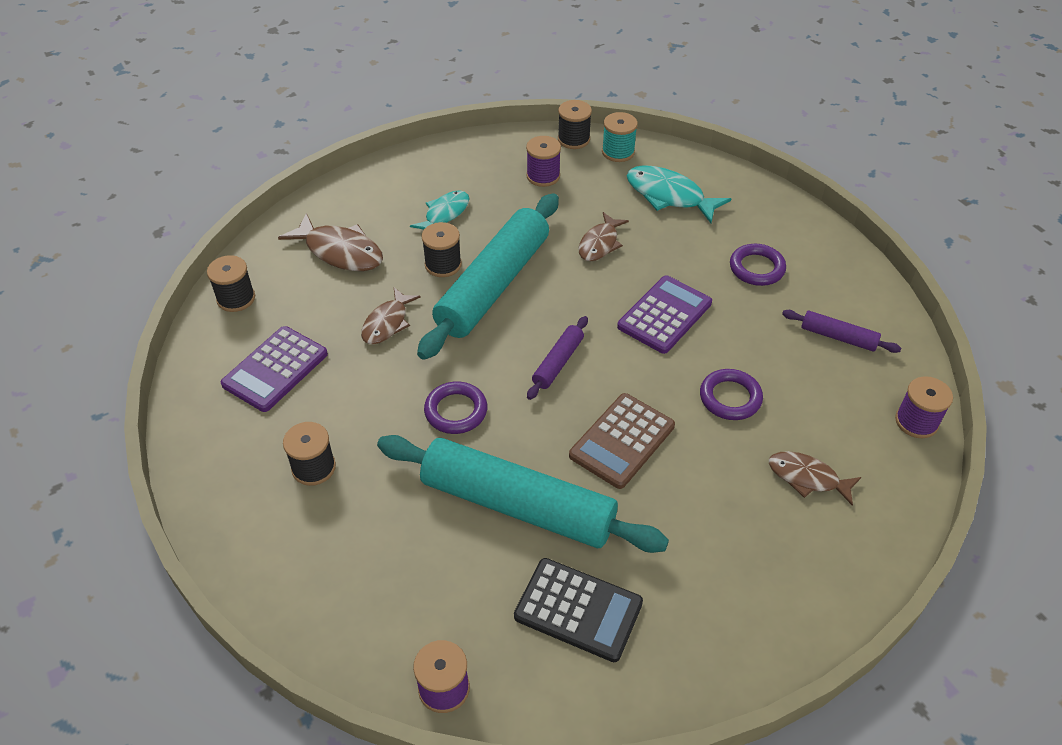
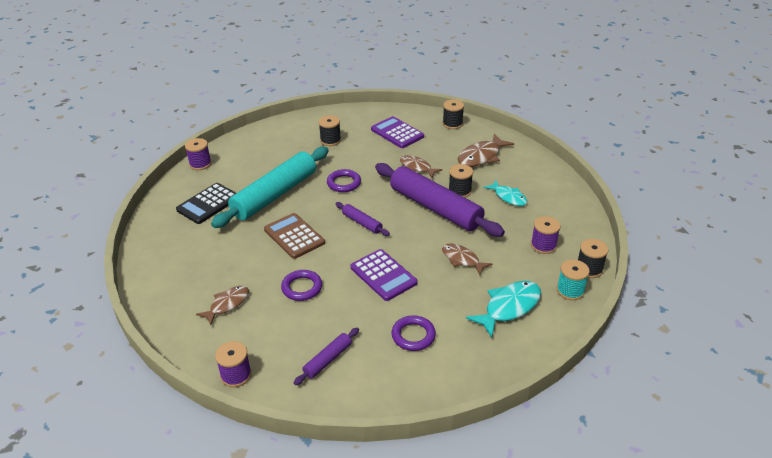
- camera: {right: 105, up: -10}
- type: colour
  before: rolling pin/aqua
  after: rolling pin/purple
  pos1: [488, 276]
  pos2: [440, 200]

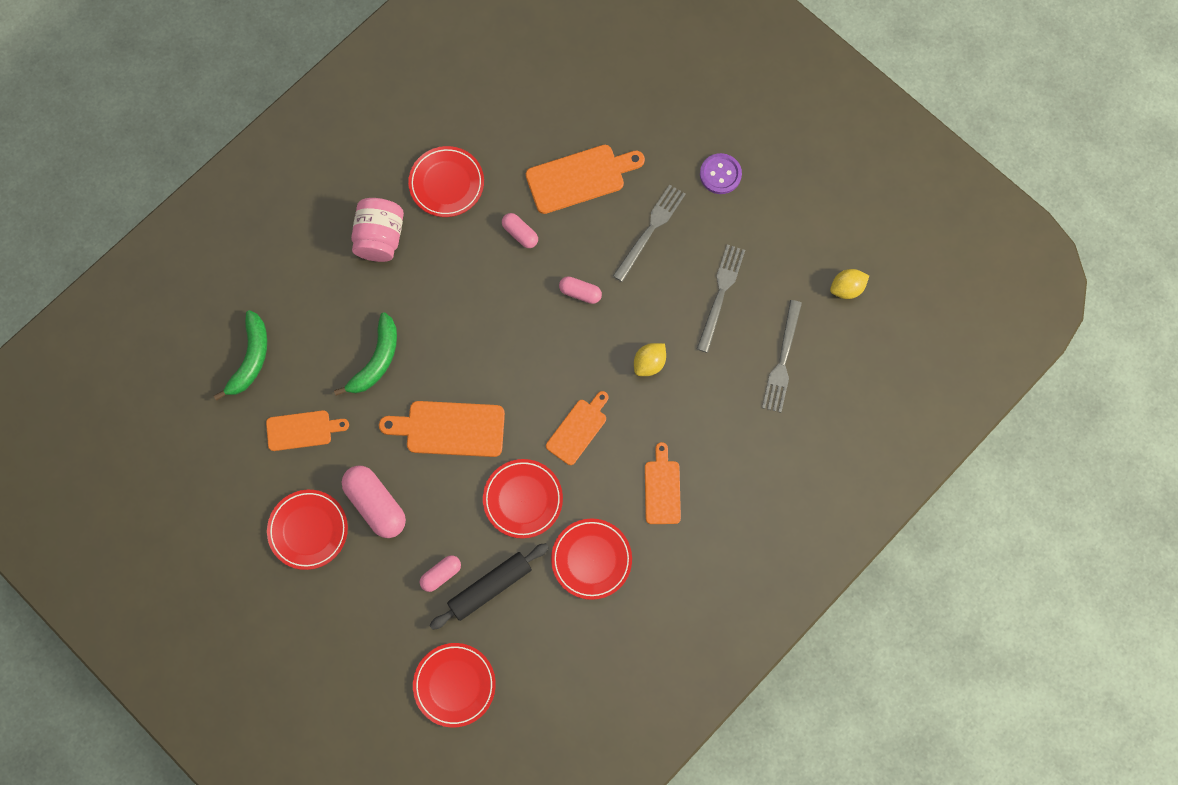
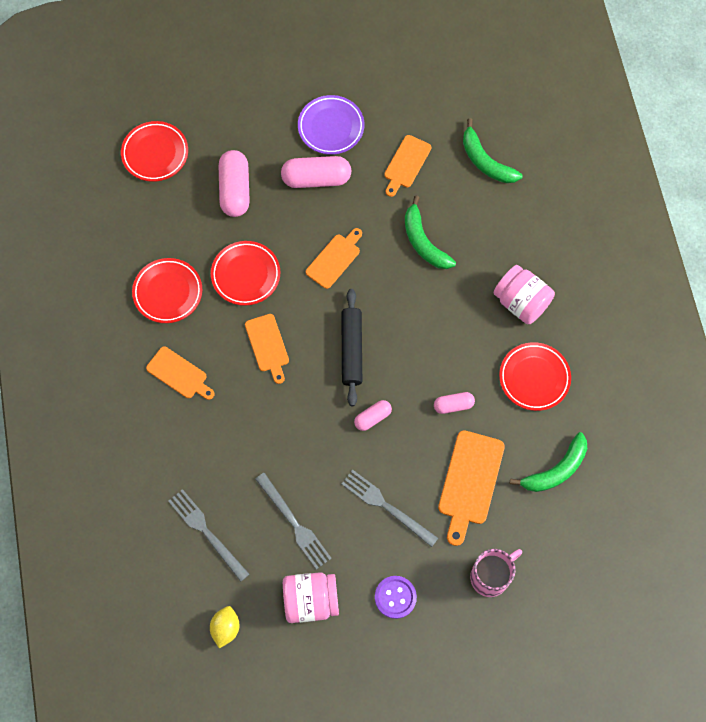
- camera: {right: 125, up: -5}
- type: size
  before: pill shape/rosy
  pos1: [440, 573]
  pos2: [234, 183]
  scale: 1.8
- type: appeared
  after: preserve jar/rosy
  pos2: [311, 597]
- type: colour
  before: flat dish/scarlet
  after: flat dish/purple
  pos1: [307, 530]
  pos2: [331, 125]
- type: size
  before: cutting board/bright orange
  pos1: [442, 429]
  pos2: [334, 258]
  scale: 0.66
- type: relocated
  before: rolling pin/black
  pos1: [489, 586]
  pos2: [351, 347]
- type: spun
  before: dinner fork/grey
  pos1: [649, 233]
  pos2: [389, 508]
  turn: 150
- type: appeared
  after: tea mug/rosy
  pos2: [496, 573]
- type: appeared
  after: toy banana/leaf-green
  pos2: [548, 462]
- type: missing
  before: toy lemon/yellow
  pos1: [650, 359]

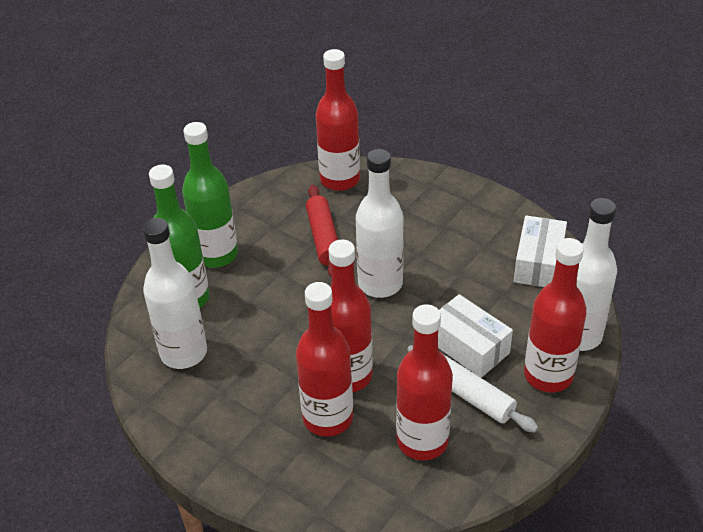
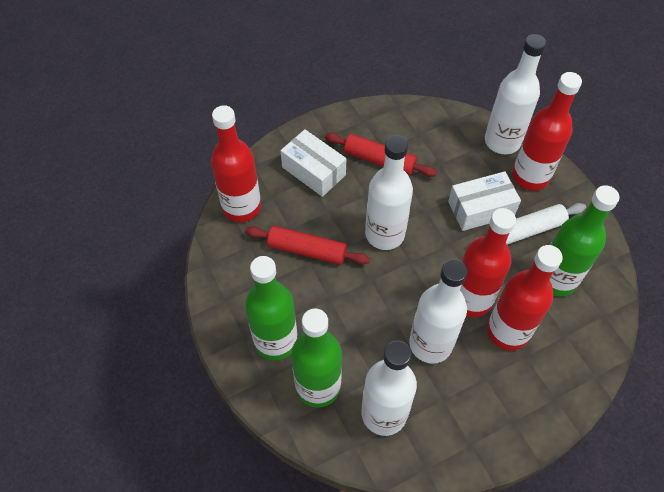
- camera: {right: -65, up: 15}
- type: relocated
  before: package/pure white
  pos1: [540, 251]
  pos2: [313, 163]
- type: appeared
  after: rolling pin/scarlet
  pos2: [381, 155]
- type: appeared
  after: flask/pure white
  pos2: [438, 311]
- type: colour
  before: flask/scarlet
  after: flask/leaf-green
  pos1: [424, 382]
  pos2: [584, 240]

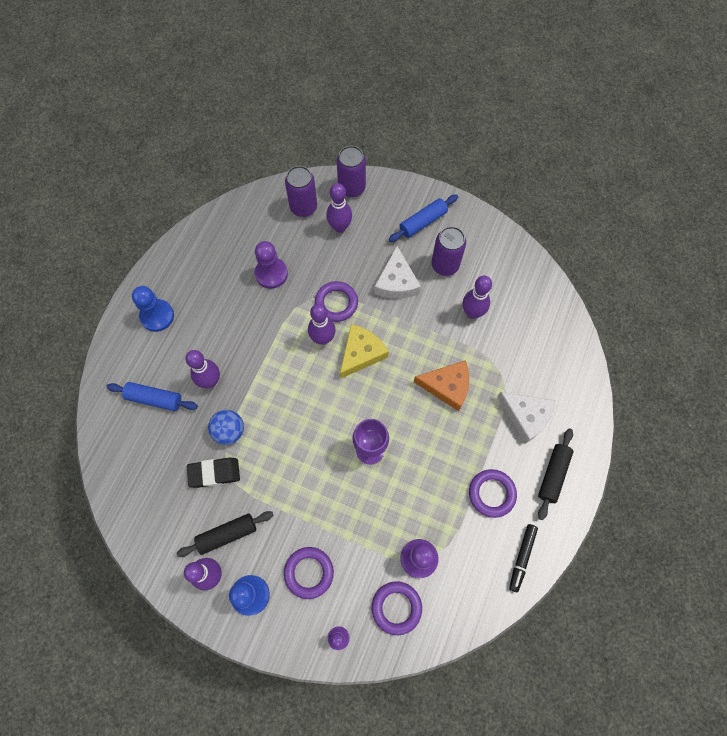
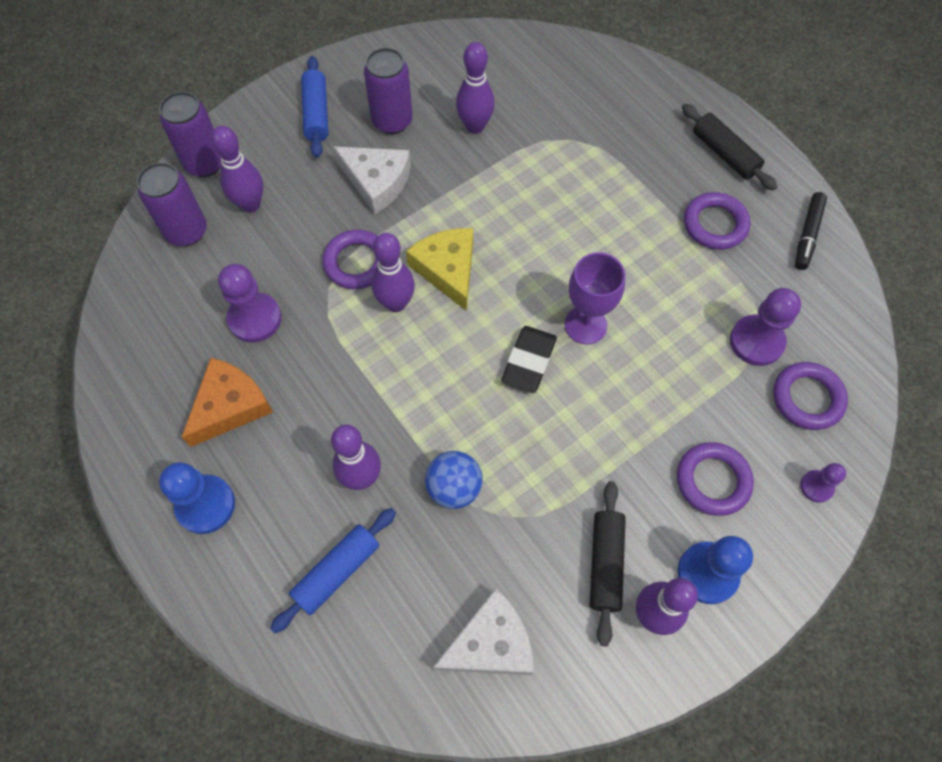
- camera: {right: -60, up: -5}
- type: relocated
  before: cheese wedge/bright orange
  pos1: [441, 385]
  pos2: [227, 402]
- type: relocated
  before: cheese wedge/pure white
  pos1: [526, 418]
  pos2: [483, 631]
- type: relocated
  before: gum eraser/black
  pos1: [213, 473]
  pos2: [529, 359]
- type: spun
  before: marker/black
  pos1: [523, 558]
  pos2: [811, 231]
  turn: 60

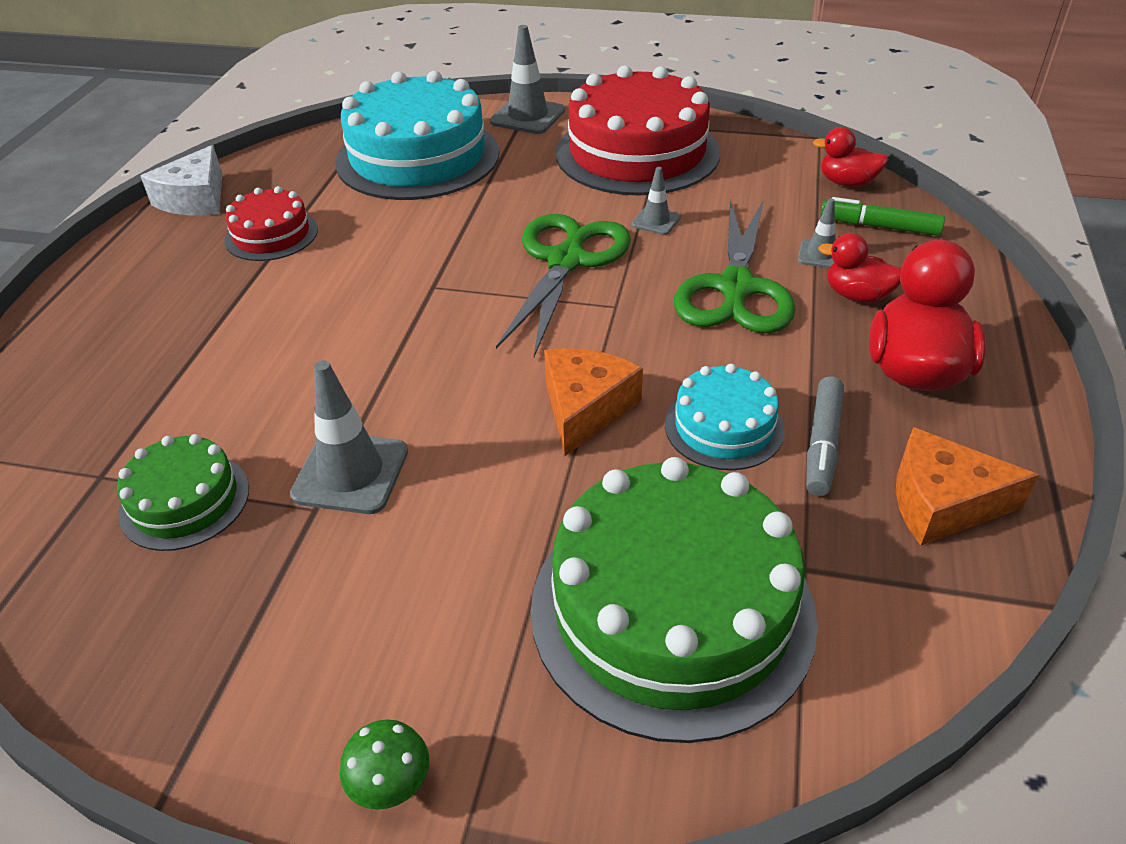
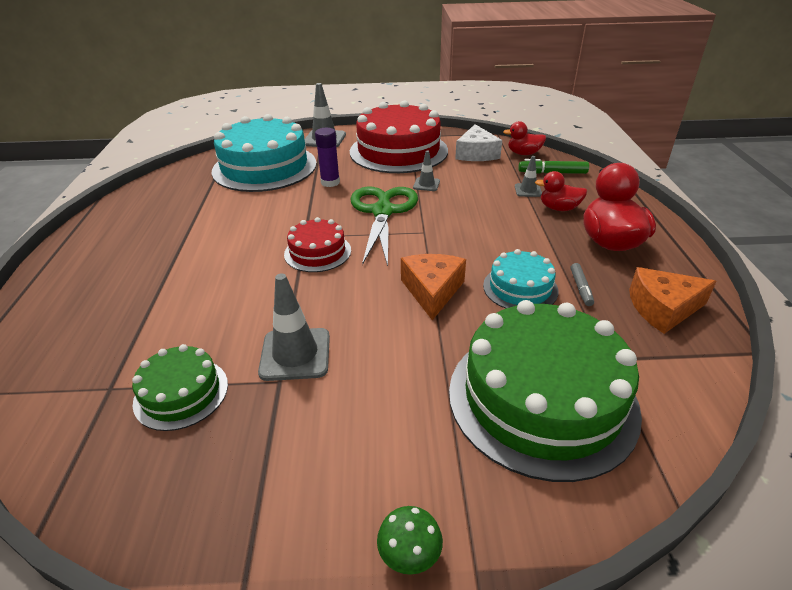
- camera: {right: -15, up: -5}
- type: relocated
  before: gateau/scarlet
  pos1: [271, 223]
  pos2: [317, 244]
- type: appeared
  after: glue/purple
  pos2: [327, 157]
- type: relocated
  before: cheese wedge/pure white
  pos1: [181, 180]
  pos2: [478, 142]
- type: size
  before: marker/grey
  pos1: [825, 436]
  pos2: [582, 284]
  scale: 0.64
- type: missing
  before: shears/leaf-green
  pos1: [734, 266]

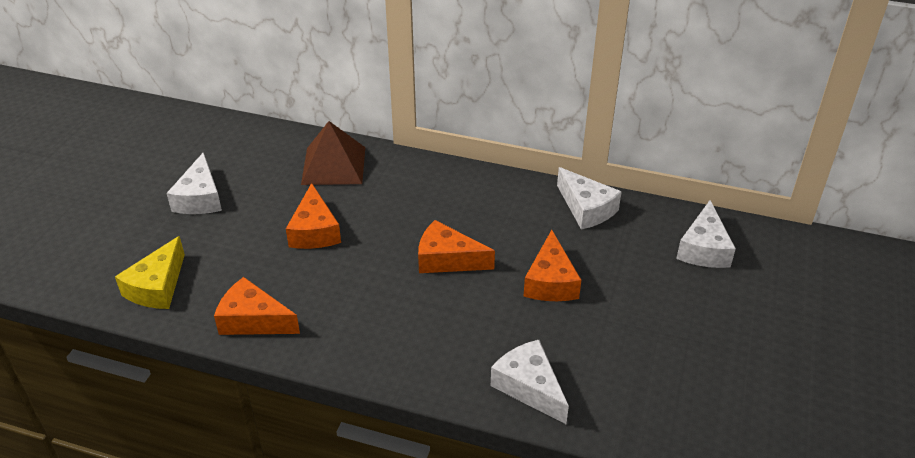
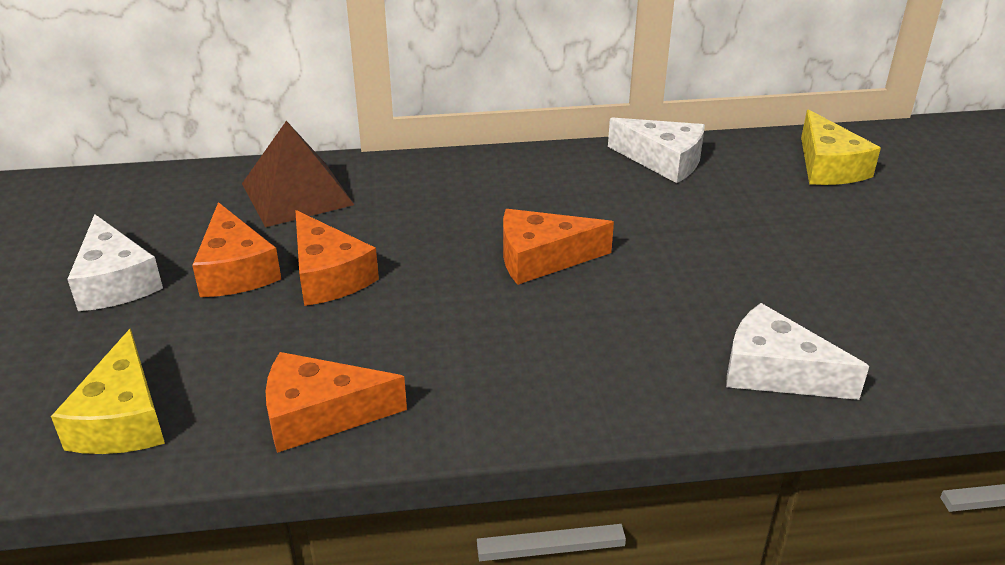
- camera: {right: -25, up: -5}
- type: relocated
  before: cheese wedge/bright orange
  pos1: [552, 265]
  pos2: [236, 249]
- type: colour
  before: cheese wedge/pure white
  after: cheese wedge/yellow
  pos1: [706, 234]
  pos2: [841, 147]

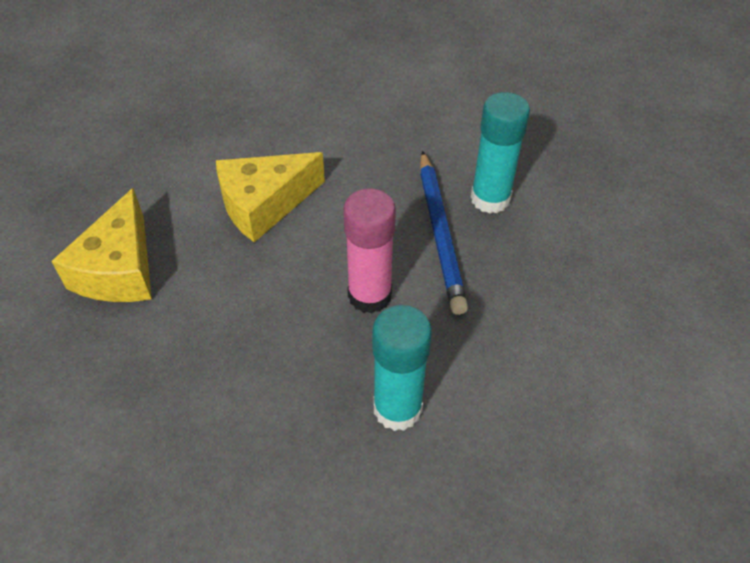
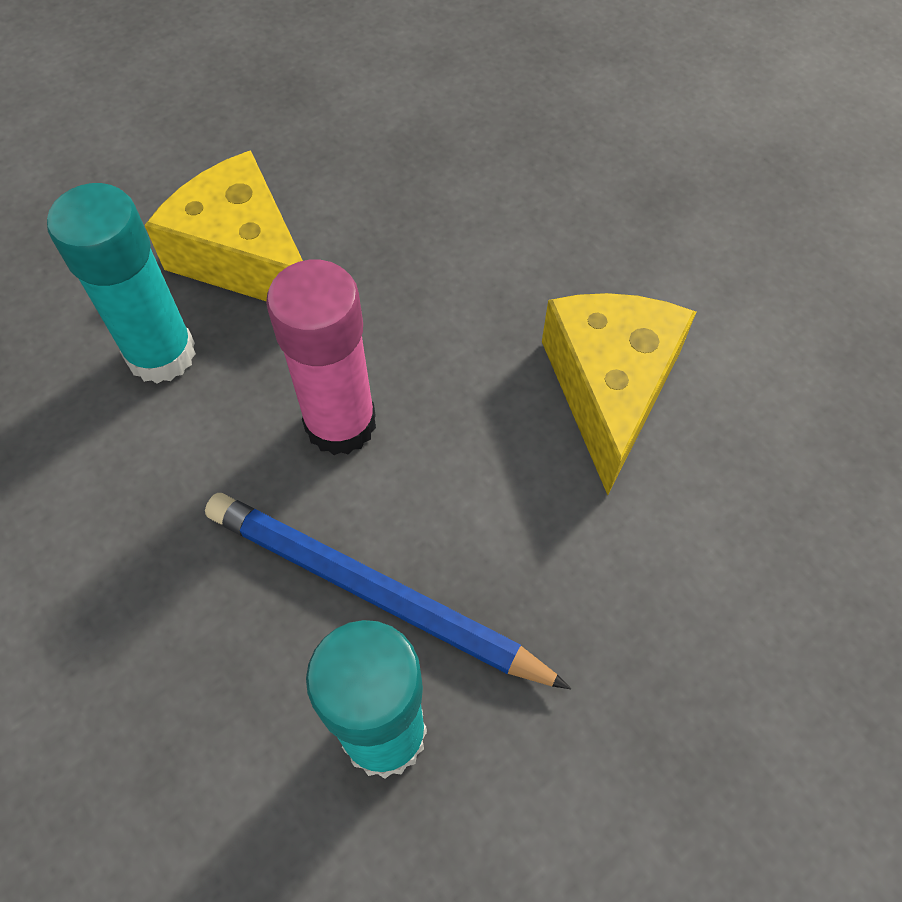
- camera: {right: 125, up: 10}
- type: relocated
  before: cheese wedge/yellow
  pos1: [101, 245]
  pos2: [224, 225]

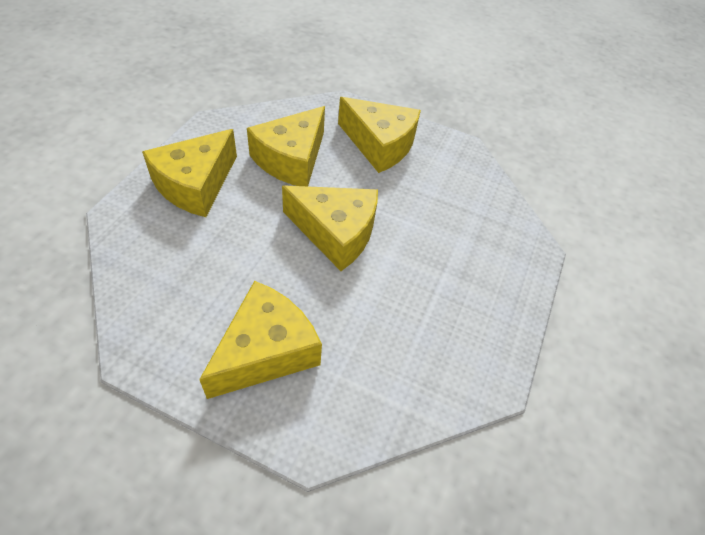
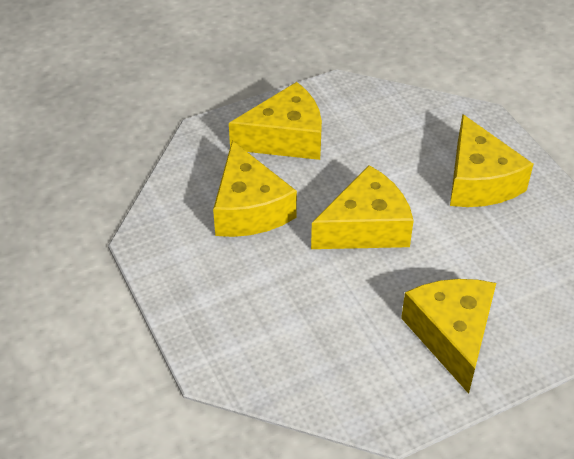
- camera: {right: -45, up: -5}
- type: relocated
  before: cheese wedge/yellow
  pos1: [189, 173]
  pos2: [491, 160]

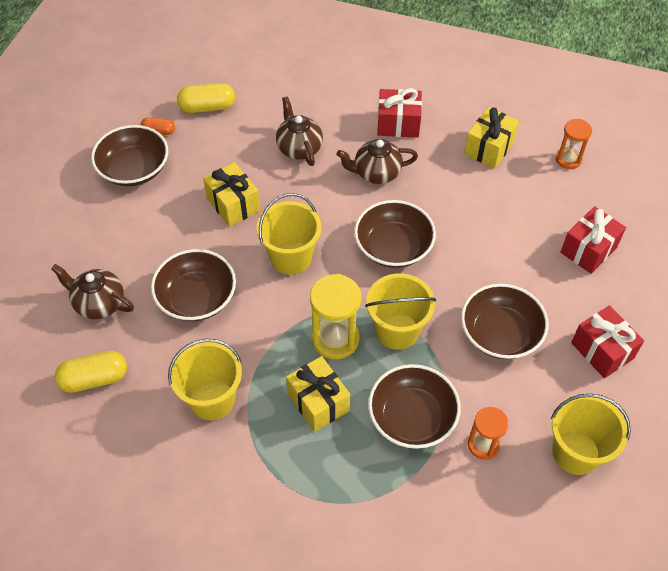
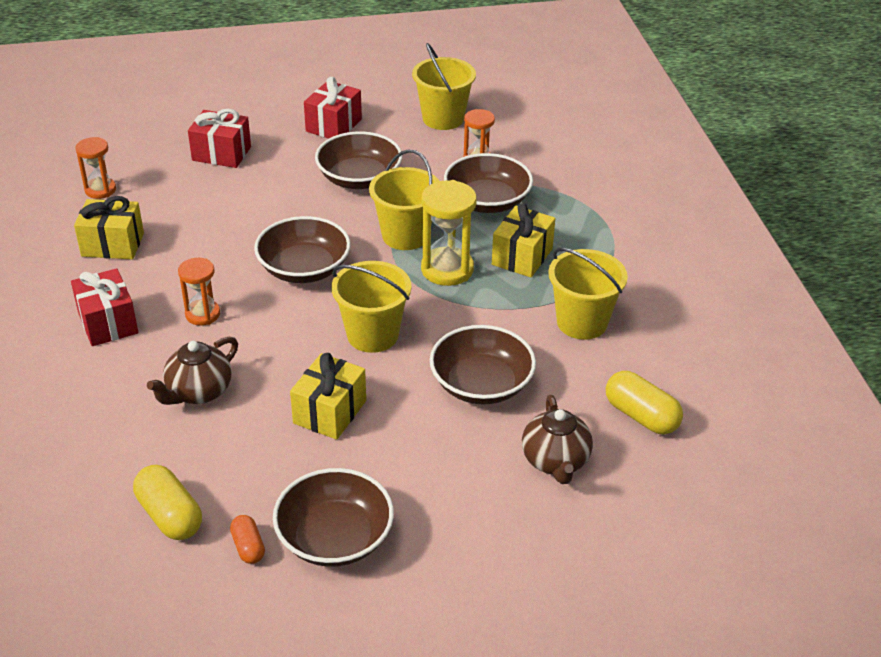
- camera: {right: -120, up: -15}
- type: exchanged
  before: china teapot/brown
  after: sandglass/bright orange
  pos1: [377, 161]
  pos2: [199, 292]

